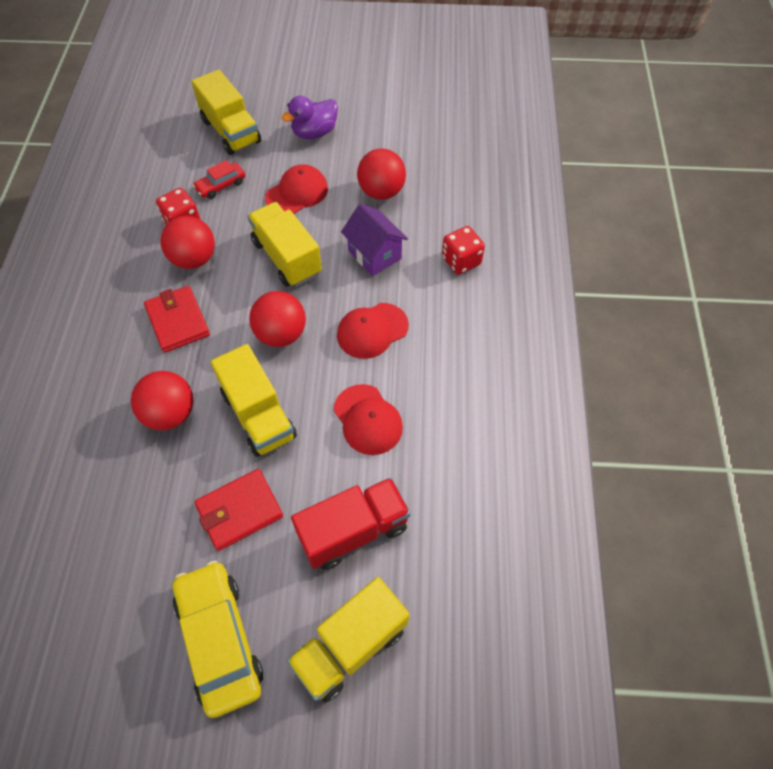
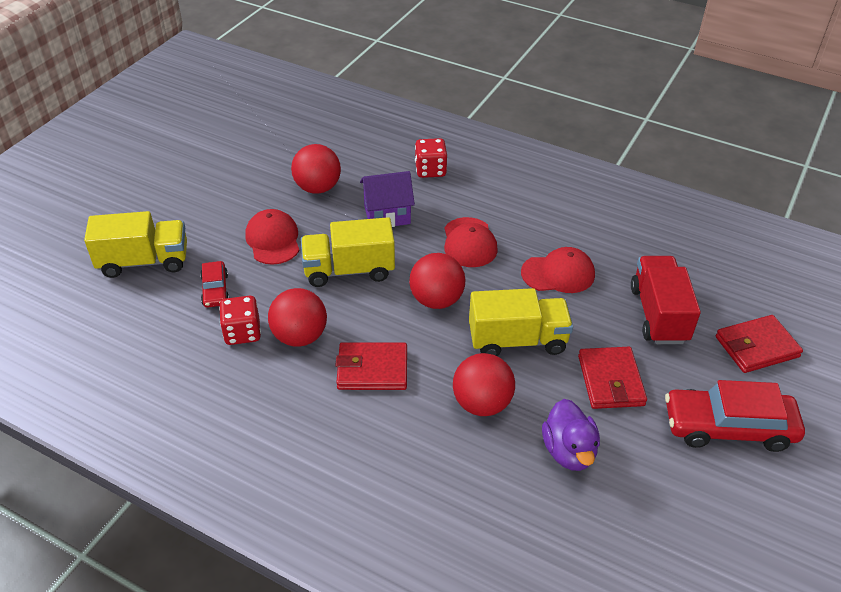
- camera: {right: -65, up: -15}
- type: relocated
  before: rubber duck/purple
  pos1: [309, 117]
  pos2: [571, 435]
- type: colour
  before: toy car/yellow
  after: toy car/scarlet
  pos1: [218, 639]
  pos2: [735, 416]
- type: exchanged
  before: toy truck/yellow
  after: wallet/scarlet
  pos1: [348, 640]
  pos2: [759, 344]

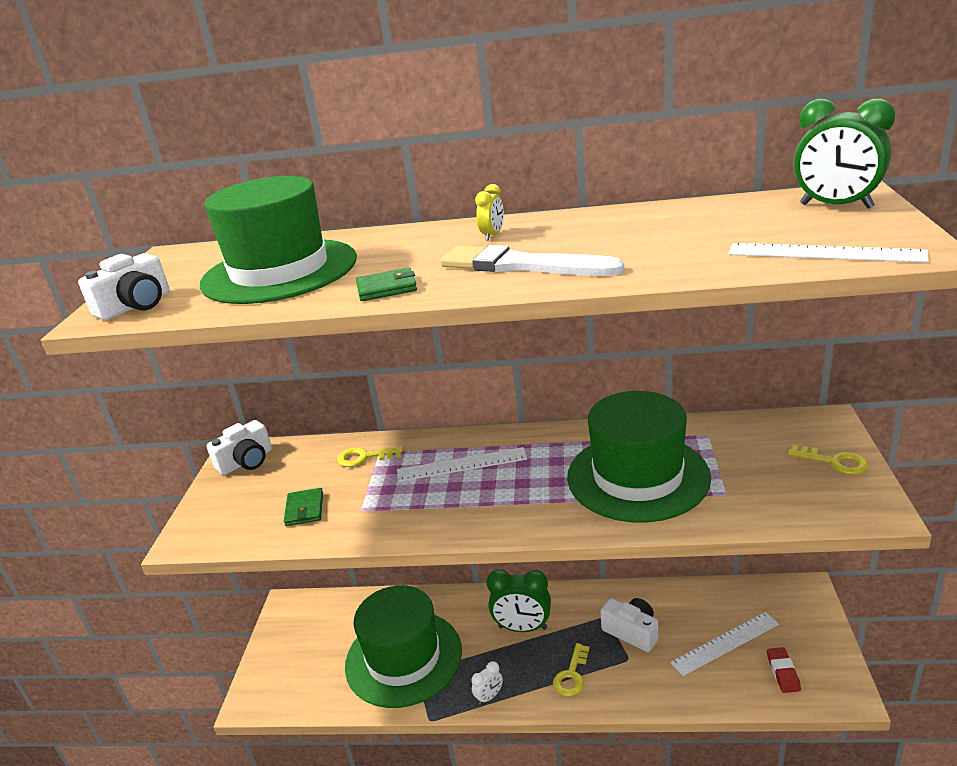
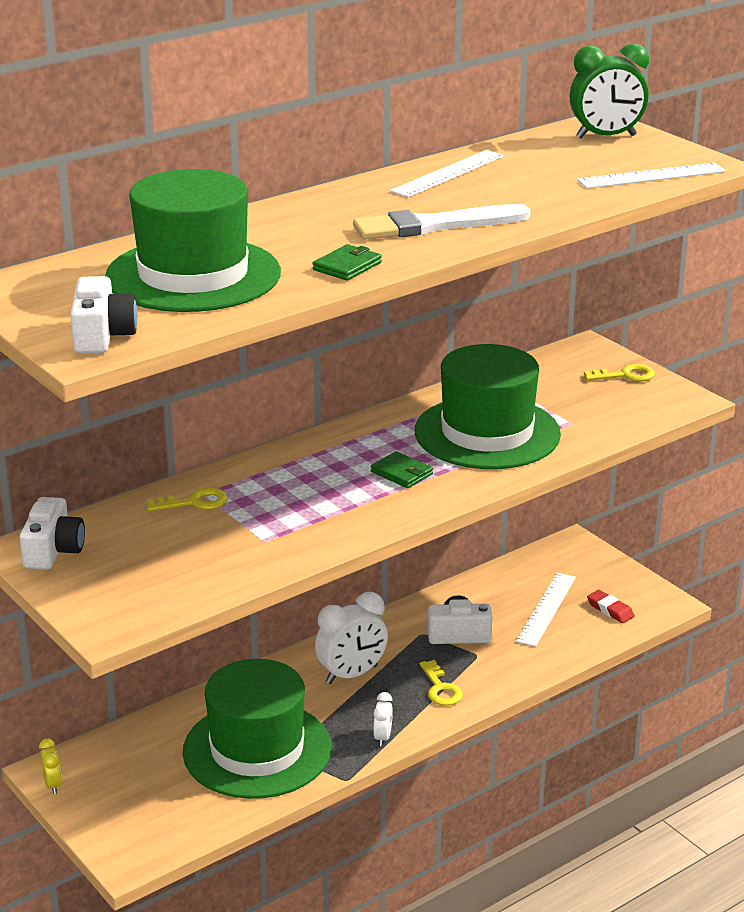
- camera: {right: -45, up: 0}
- type: relocated
  before: clock/yellow
  pos1: [489, 212]
  pos2: [50, 766]
- type: spun
  before: latchkey/yellow
  pos1: [370, 456]
  pos2: [187, 499]
  turn: -150
- type: colour
  before: clock/leaf-green
  after: clock/pure white
  pos1: [518, 600]
  pos2: [351, 638]
- type: relocated
  before: wallet/leaf-green
  pos1: [303, 507]
  pos2: [402, 469]
- type: relocated
  before: measuring stick/pure white
  pos1: [462, 464]
  pos2: [447, 173]

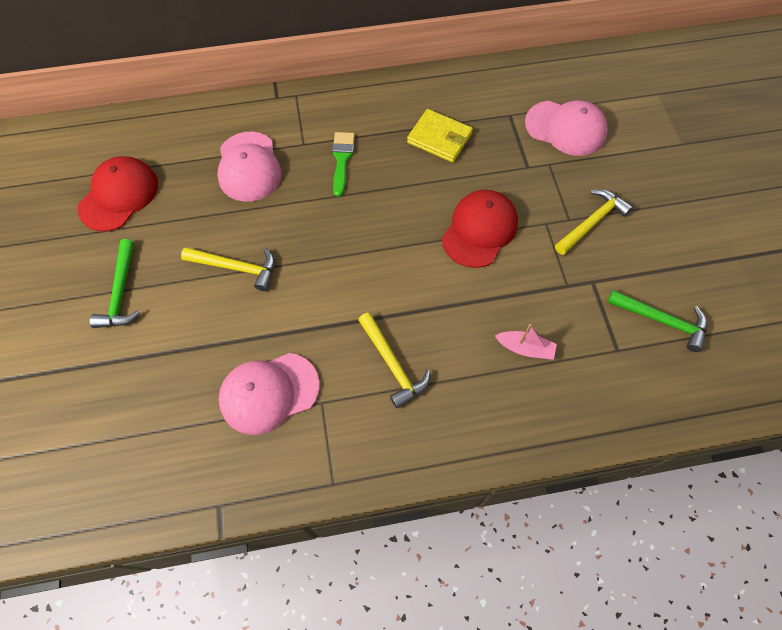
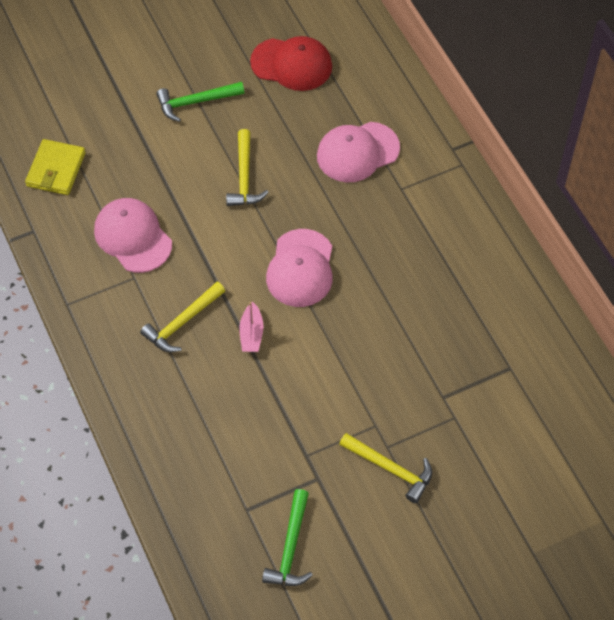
- camera: {right: 75, up: -5}
- type: relocated
  before: wallet/yellow
  pos1: [440, 136]
  pos2: [55, 167]
- type: relocated
  before: sailboat/rosy
  pos1: [526, 342]
  pos2: [251, 327]
- type: relocated
  before: baseball cap/rosy
  pos1: [566, 128]
  pos2: [299, 268]
- type: missing
  before: paint brush/leaf-green
  pos1: [343, 164]
- type: missing
  before: baseball cap/scarlet
  pos1: [480, 229]

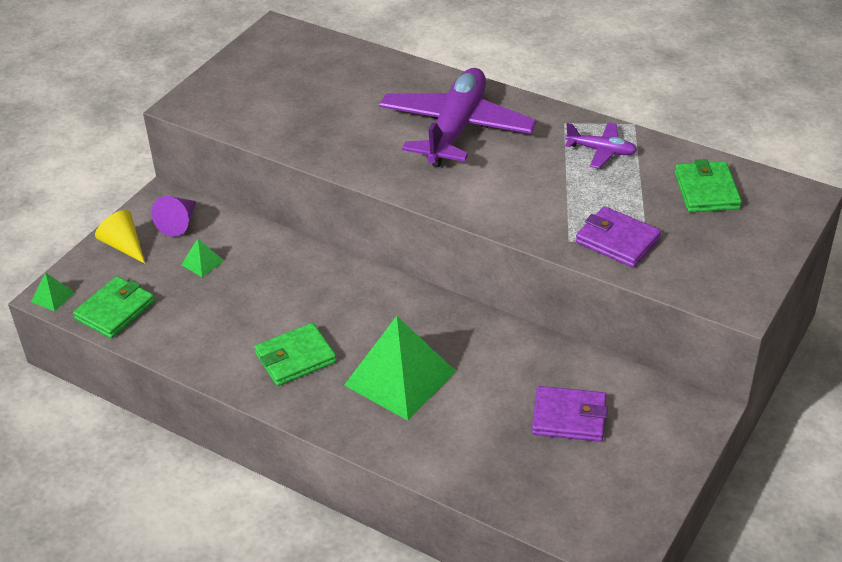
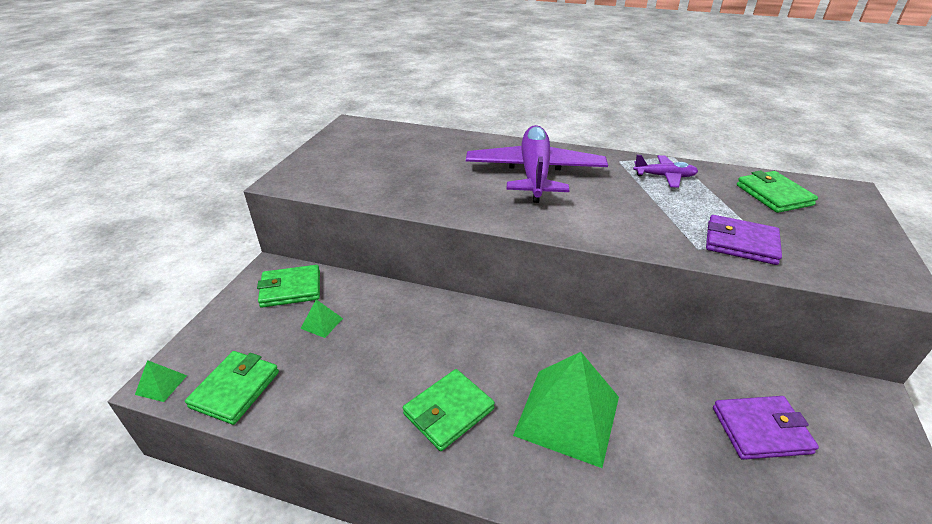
- camera: {right: -15, up: -5}
- type: exchanged
  before: solid cone/purple
  after: wallet/leaf-green
  pos1: [174, 216]
  pos2: [288, 286]
- type: missing
  before: solid cone/yellow
  pos1: [120, 237]

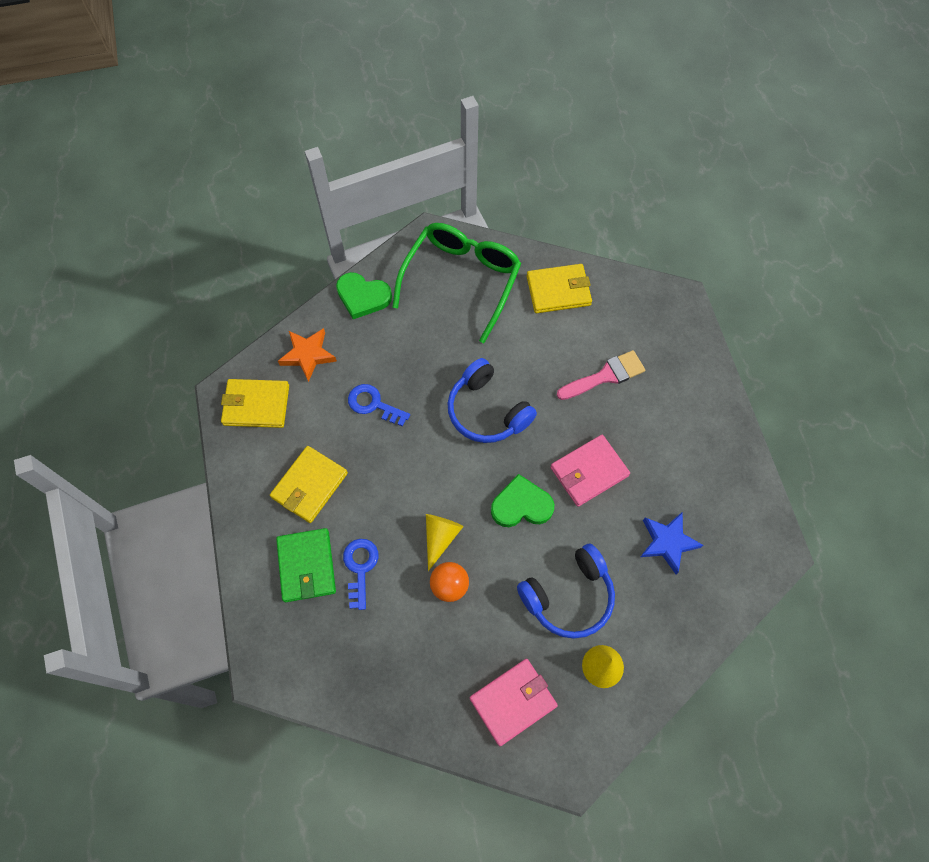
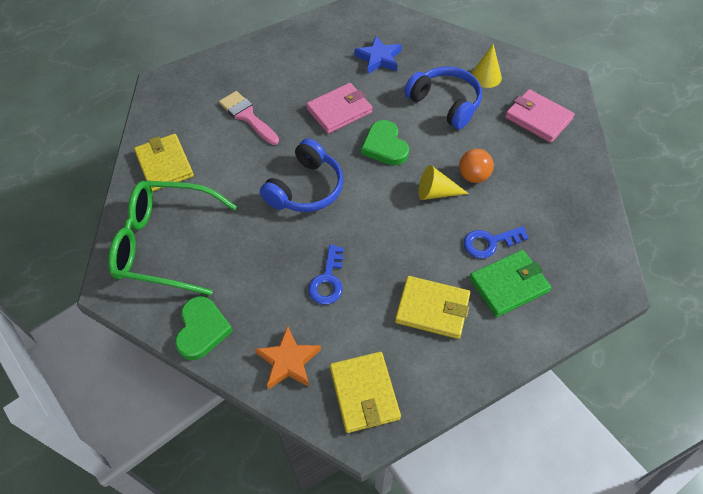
- camera: {right: -105, up: -10}
- type: spun
  before: wallet/rosy
  pos1: [590, 471]
  pos2: [339, 108]
  turn: -75

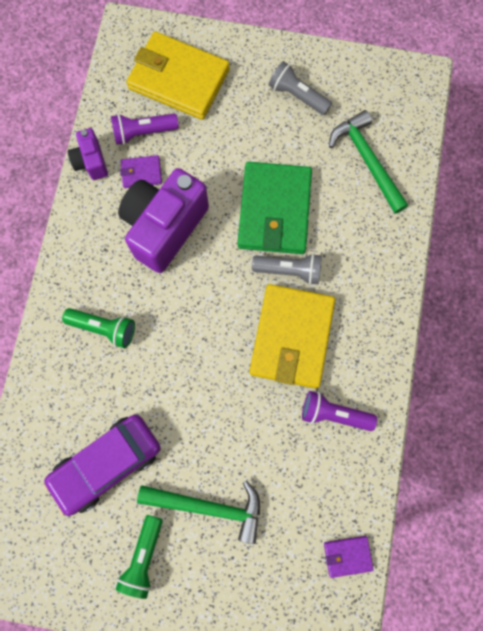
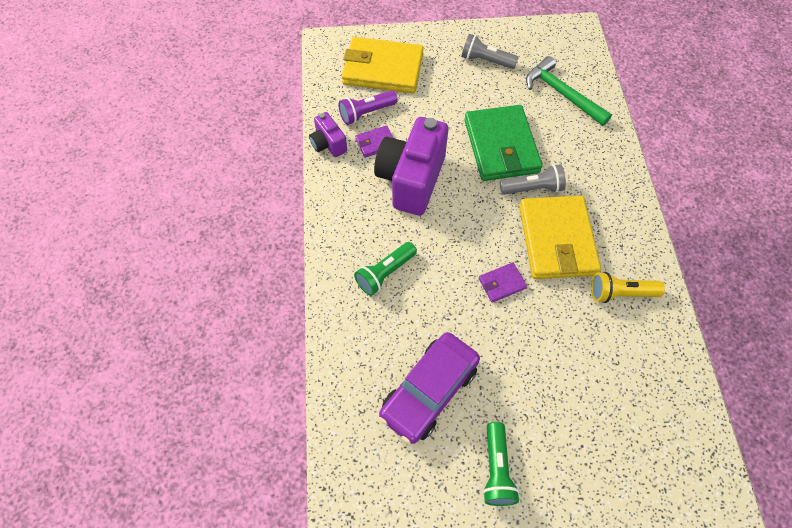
- camera: {right: -15, up: -15}
- type: spun
  before: torch/leaf-green
  pos1: [98, 328]
  pos2: [385, 269]
  turn: 135
- type: relocated
  before: wallet/purple
  pos1: [349, 557]
  pos2: [503, 283]
- type: colour
  before: torch/purple
  after: torch/yellow
  pos1: [339, 411]
  pos2: [628, 287]
- type: missing
  before: hammer/leaf-green
  pos1: [198, 512]

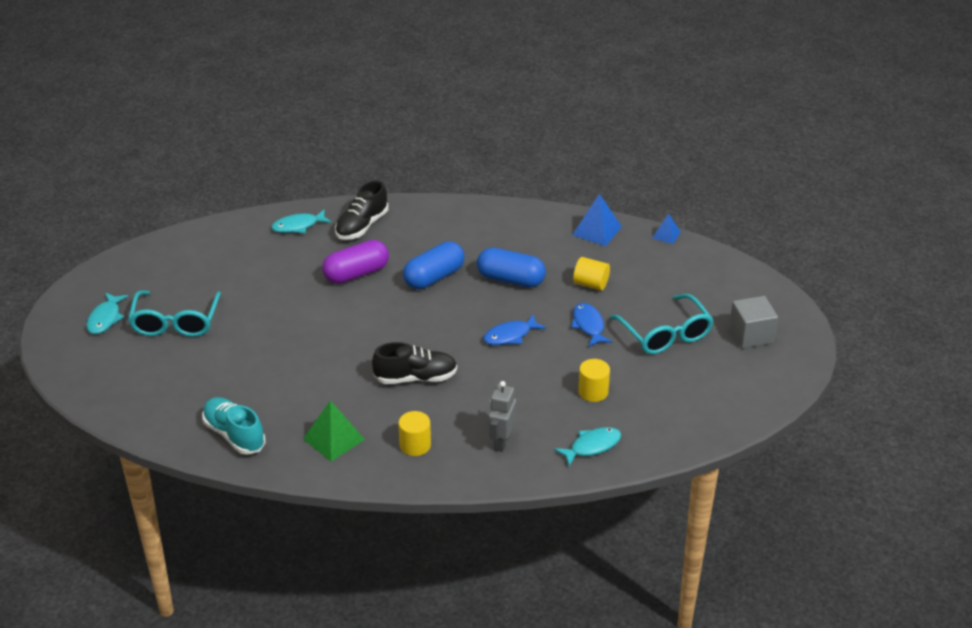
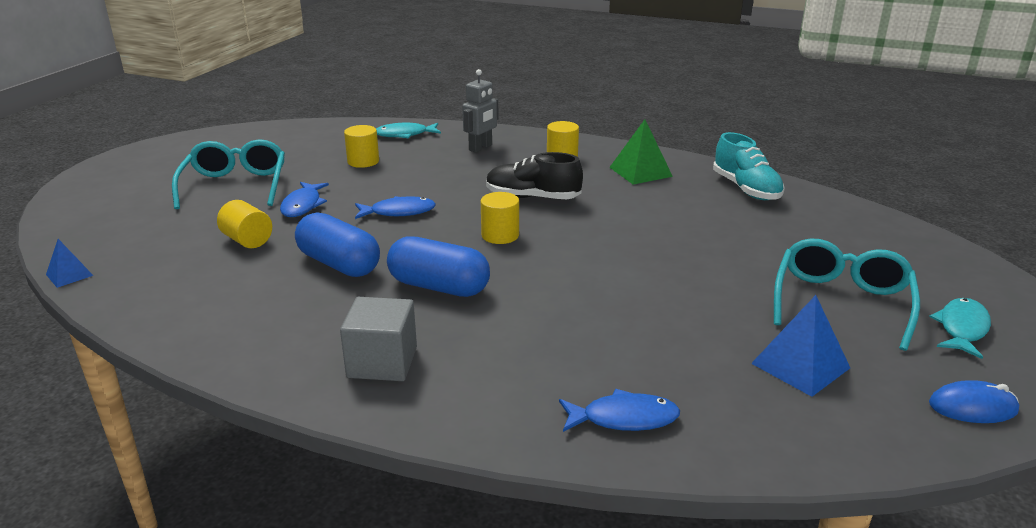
- camera: {right: -160, up: -10}
- type: relocated
  before: solid cube/grey
  pos1: [753, 322]
  pos2: [378, 339]
- type: spun
  before: pill shape/blue
  pos1: [434, 265]
  pos2: [438, 266]
  turn: 45
- type: appeared
  after: solid cylinder/yellow
  pos2: [500, 218]
- type: colour
  before: fish/aqua
  after: fish/blue
  pos1: [301, 221]
  pos2: [619, 410]
- type: relocated
  before: solid pyramid/blue
  pos1: [597, 220]
  pos2: [800, 346]
- type: appeared
  after: mouse/blue
  pos2: [974, 401]
- type: missing
  before: pill shape/purple
  pos1: [355, 262]
- type: missing
  before: sneaker/black
  pos1: [361, 210]

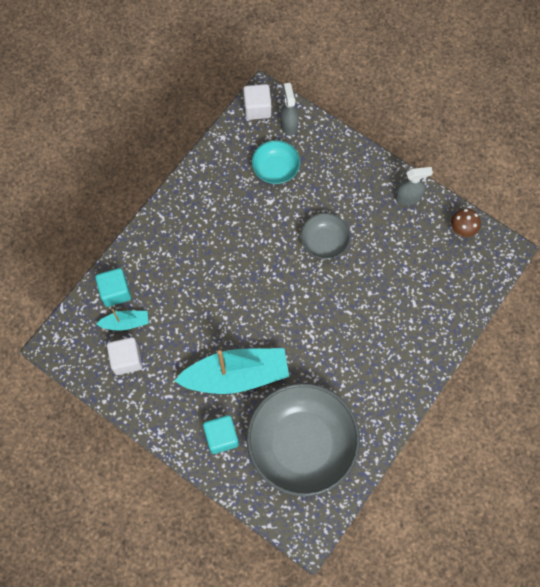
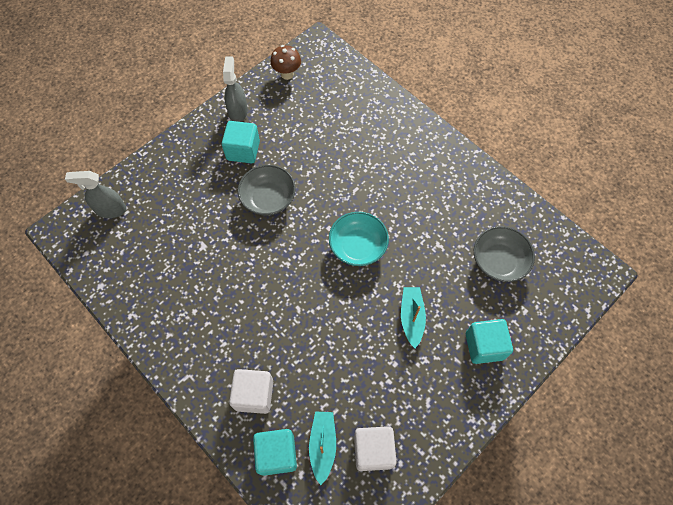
- camera: {right: -80, up: -5}
- type: appeared
  after: solid cube/aqua
  pos2: [241, 142]
- type: relocated
  before: solid cube/pure white
  pos1: [257, 102]
  pos2: [251, 391]
- type: relocated
  before: serving bowl/aqua
  pos1: [276, 162]
  pos2: [359, 239]
- type: size
  before: sailboat/aqua
  pos1: [231, 371]
  pos2: [413, 317]
  scale: 0.47
- type: size
  before: serving bowl/grey
  pos1: [303, 439]
  pos2: [504, 254]
  scale: 0.49

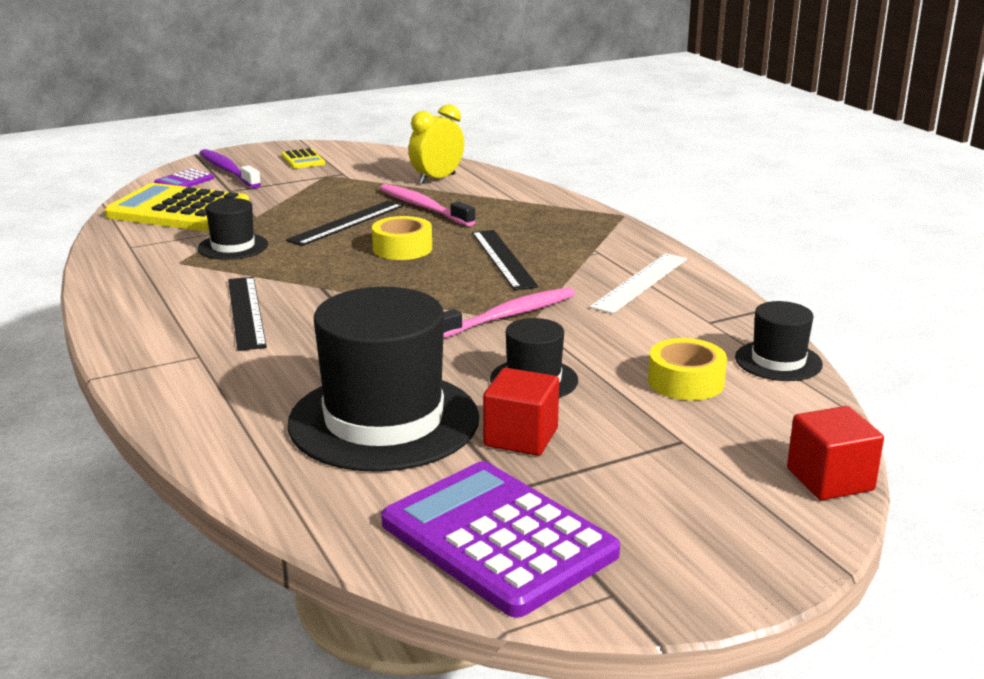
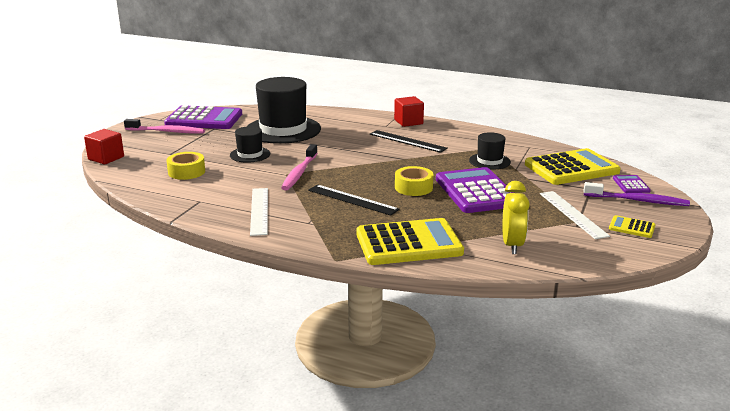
- camera: {right: 140, up: 0}
- type: relocated
  before: tooth brush/rosy
  pos1: [428, 205]
  pos2: [164, 126]
- type: appeared
  after: pocket calculator/yellow
  pos2: [410, 241]
- type: relocated
  before: solid cube/scarlet
  pos1: [521, 412]
  pos2: [409, 111]
- type: exchanged
  before: measuring stick/black
  after: pocket calculator/purple
  pos1: [345, 223]
  pos2: [475, 190]
- type: appeared
  after: measuring stick/pure white
  pos2: [575, 215]
- type: missing
  before: tall hat/black
  pos1: [779, 341]

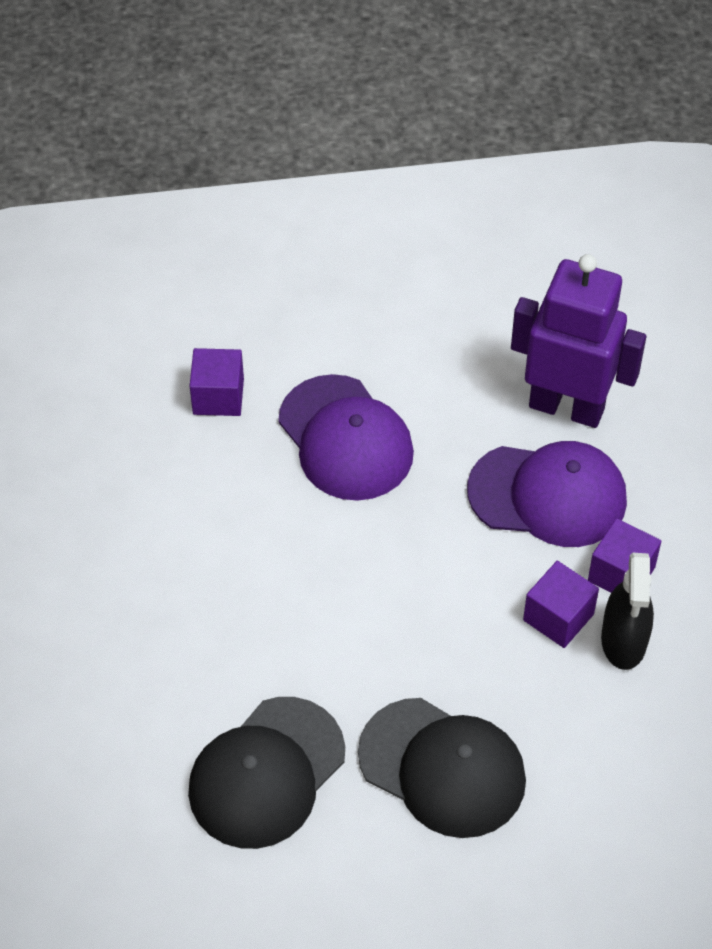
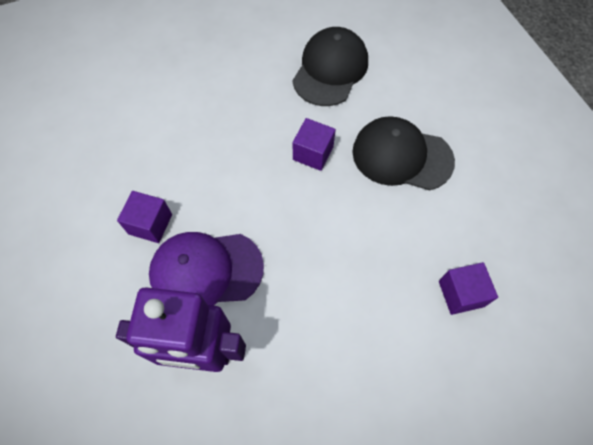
- camera: {right: 165, up: 10}
- type: relocated
  before: solid cube/purple
  pos1: [561, 604]
  pos2: [314, 144]
- type: relocated
  before: baseball cap/black
  pos1: [442, 768]
  pos2: [403, 153]
- type: missing
  before: baseball cap/purple
  pos1: [346, 437]
- type: missing
  before: sprayer/black
  pos1: [627, 611]

